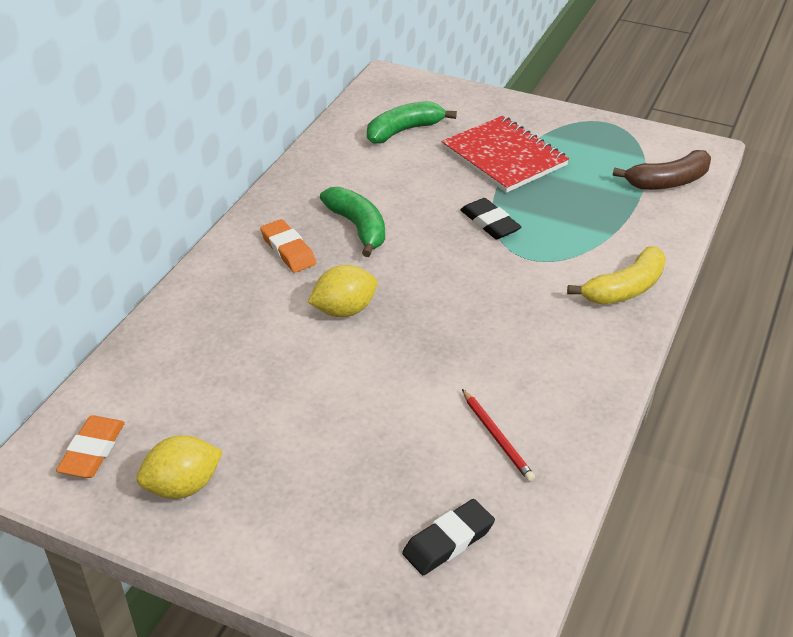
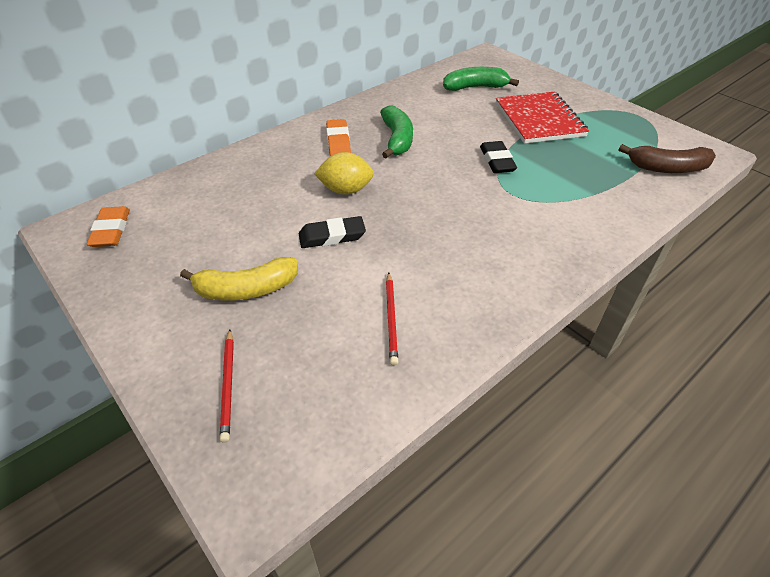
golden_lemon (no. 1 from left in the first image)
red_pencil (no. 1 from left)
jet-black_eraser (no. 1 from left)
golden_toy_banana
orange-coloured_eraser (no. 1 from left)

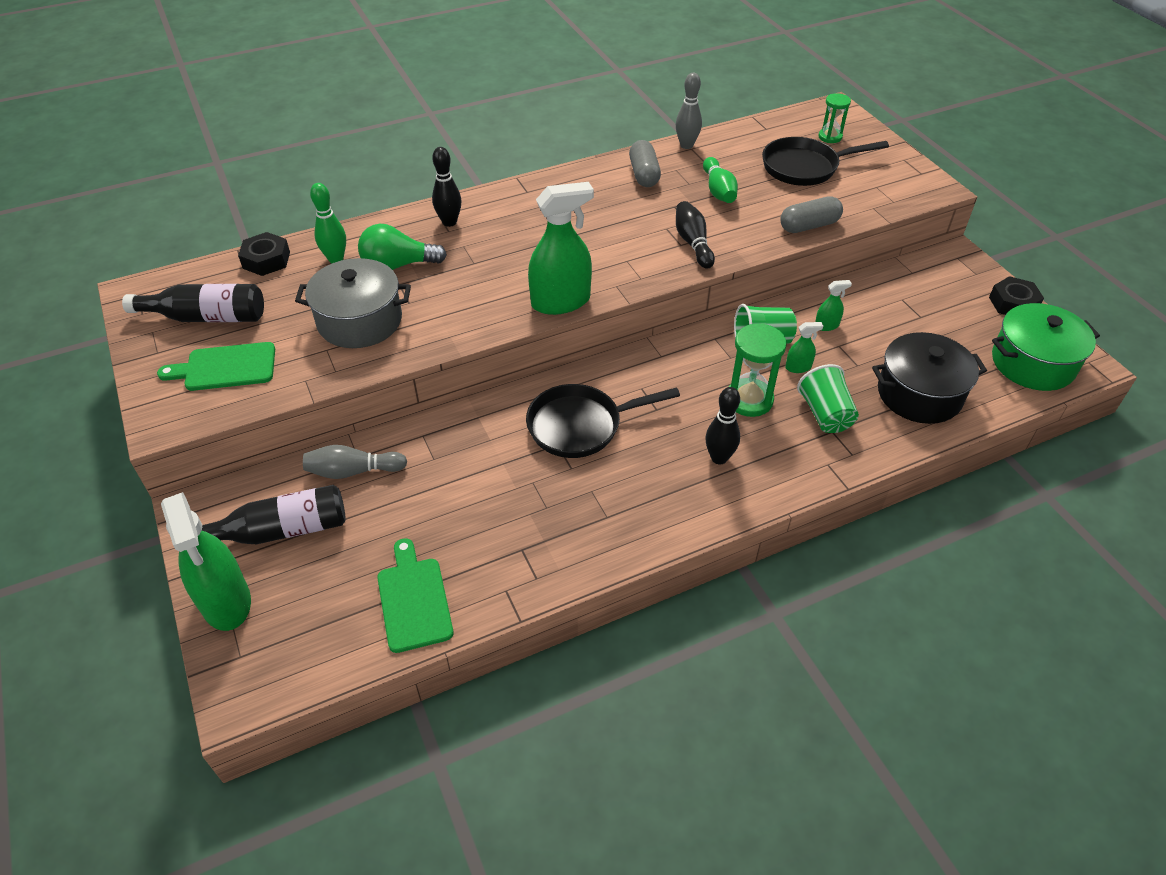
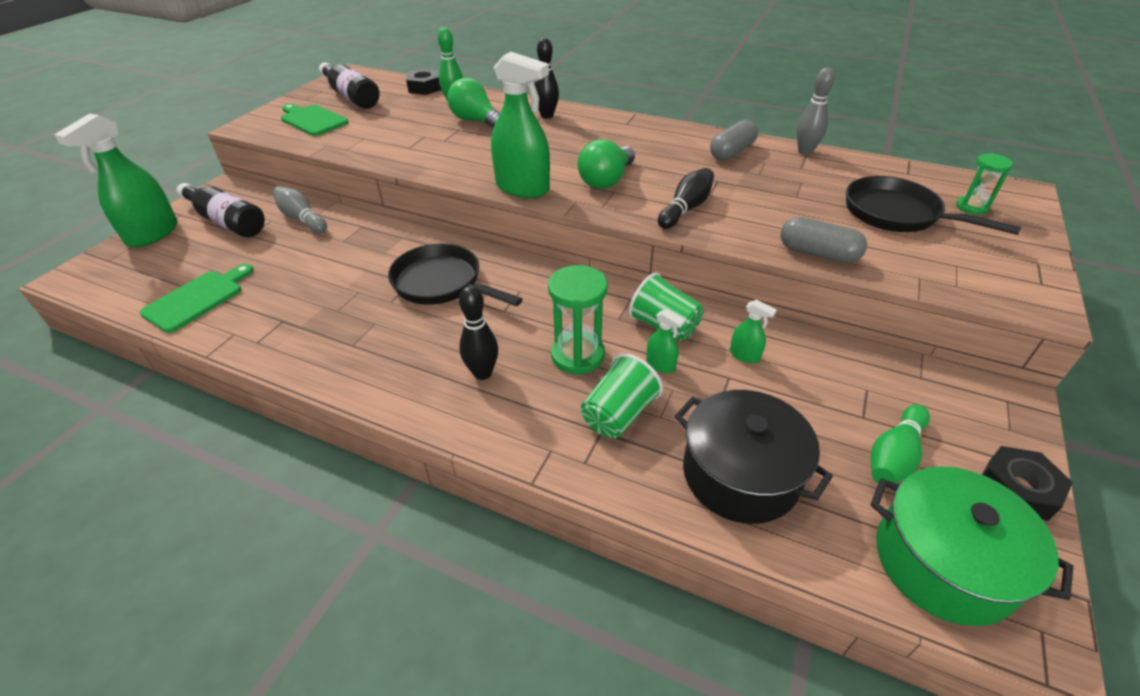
gray_pot
green_lightbulb (no. 2 from left)
green_skittle (no. 2 from left)

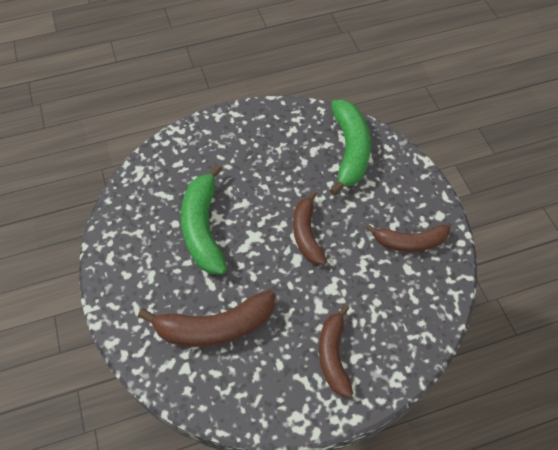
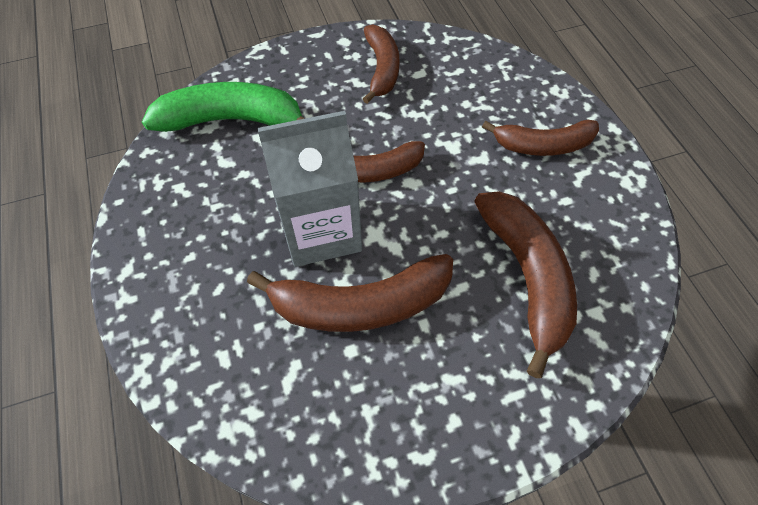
gray_milk_carton
dark_brown_toy_banana (no. 1 from left)

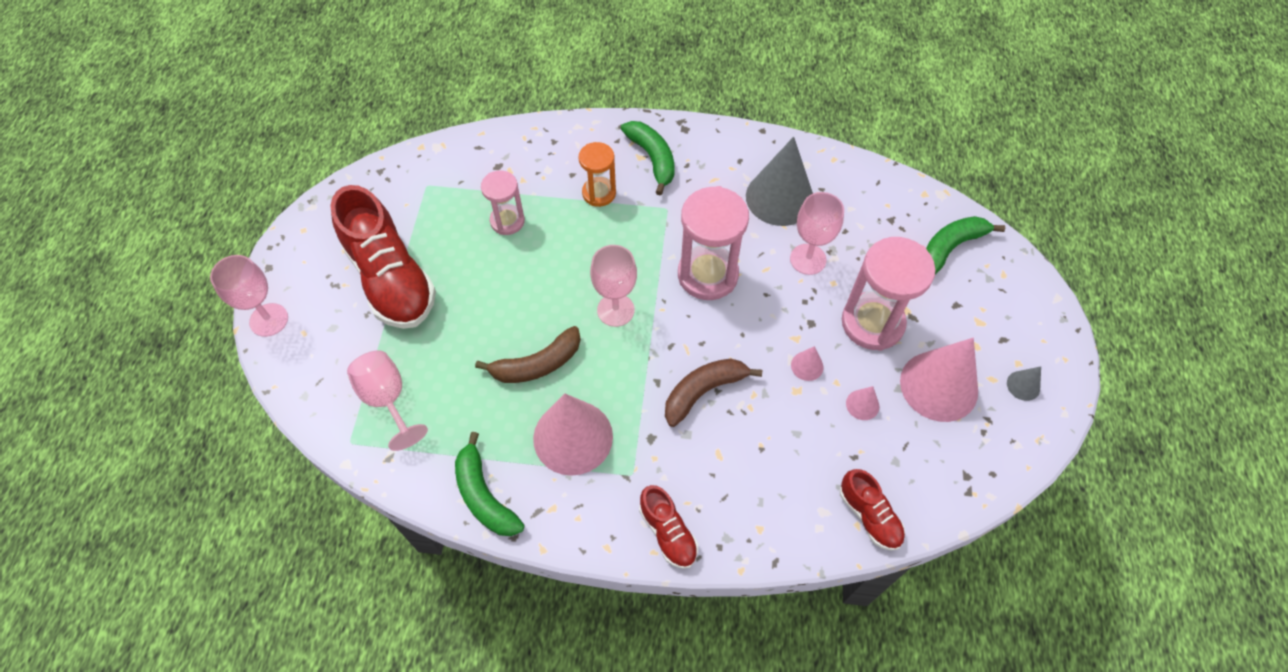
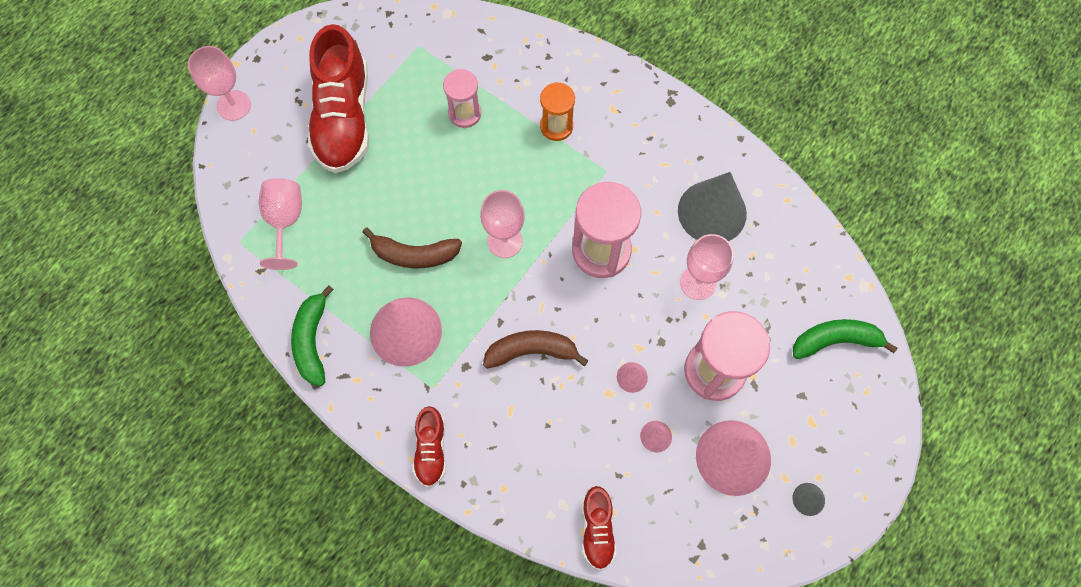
green_toy_banana (no. 2 from left in the first image)

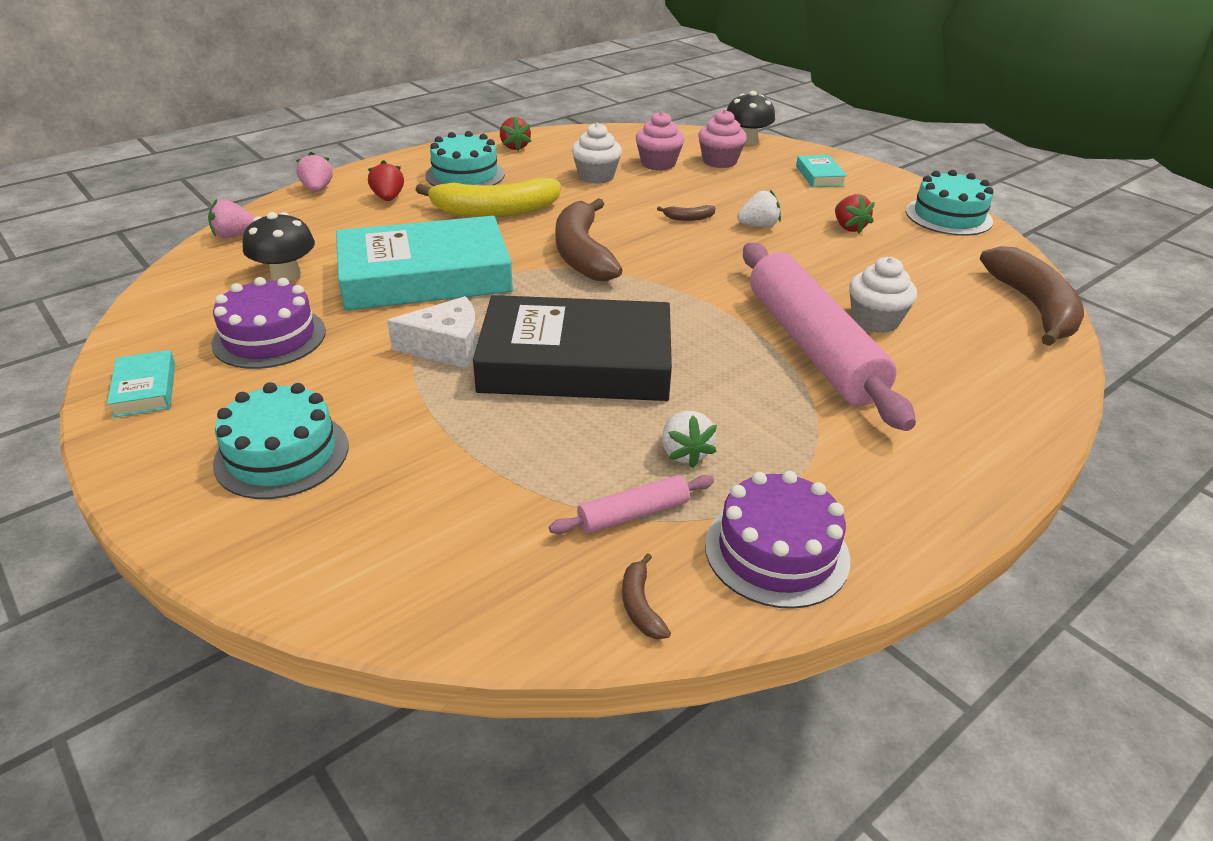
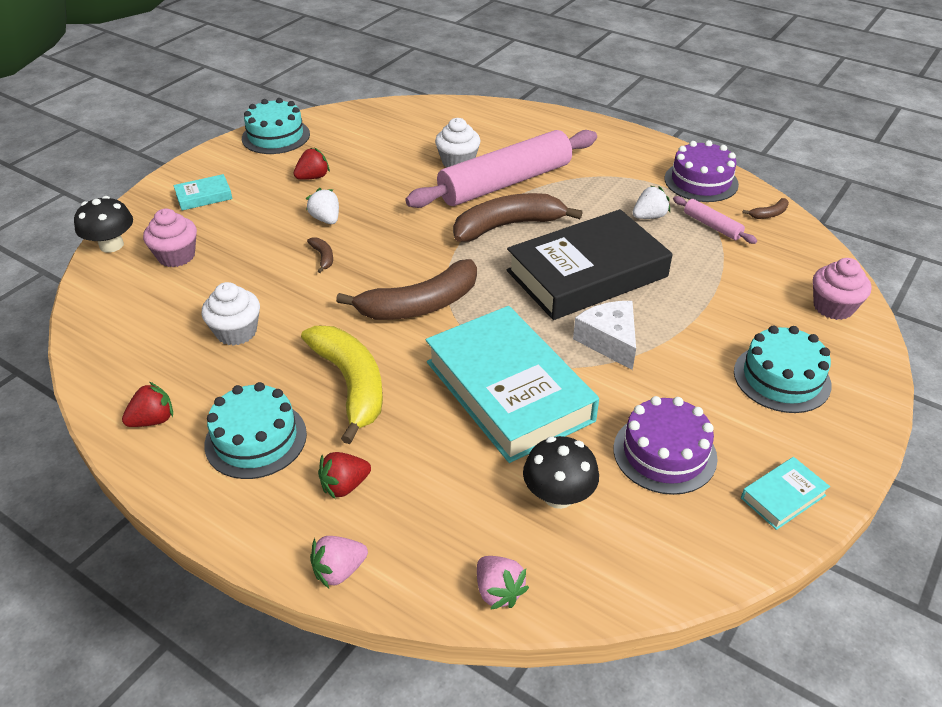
rose-pink_cupcake (no. 2 from left)
dark_brown_toy_banana (no. 3 from left)
jet-black_book

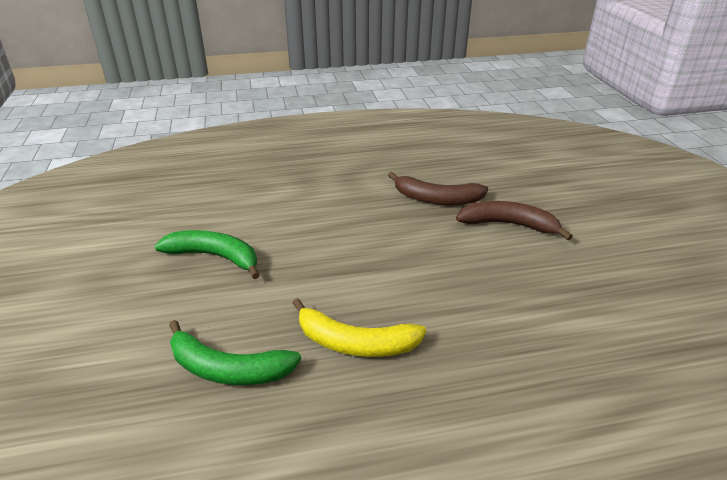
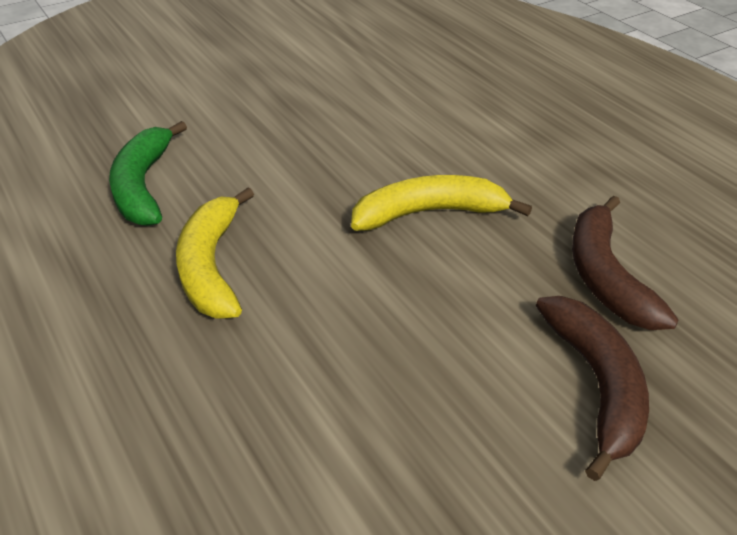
green_toy_banana (no. 1 from left in the first image)
golden_toy_banana (no. 2 from left)

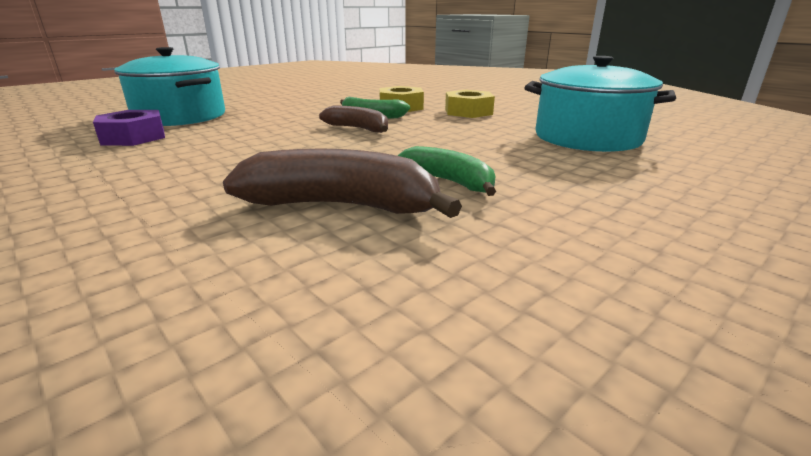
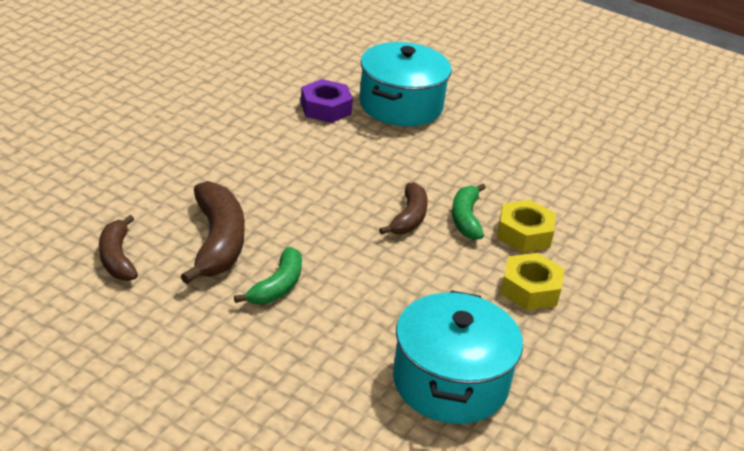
dark_brown_toy_banana (no. 1 from left)

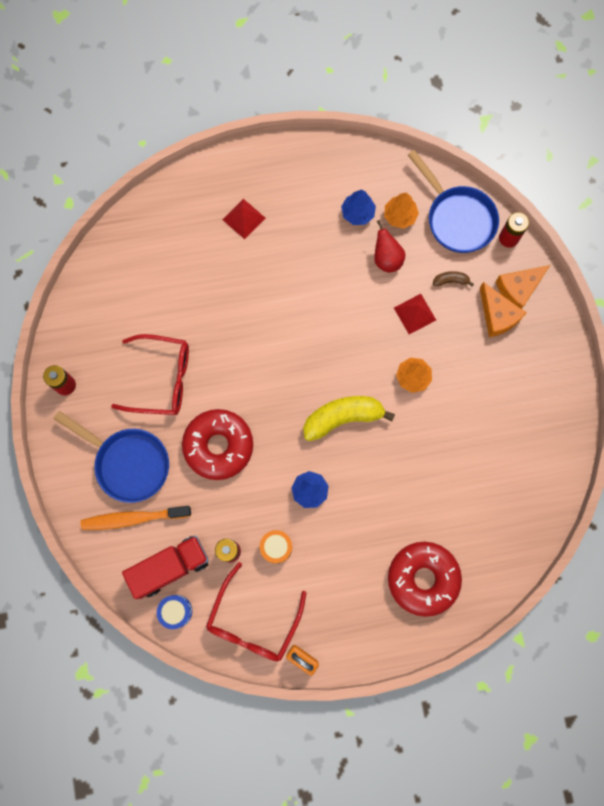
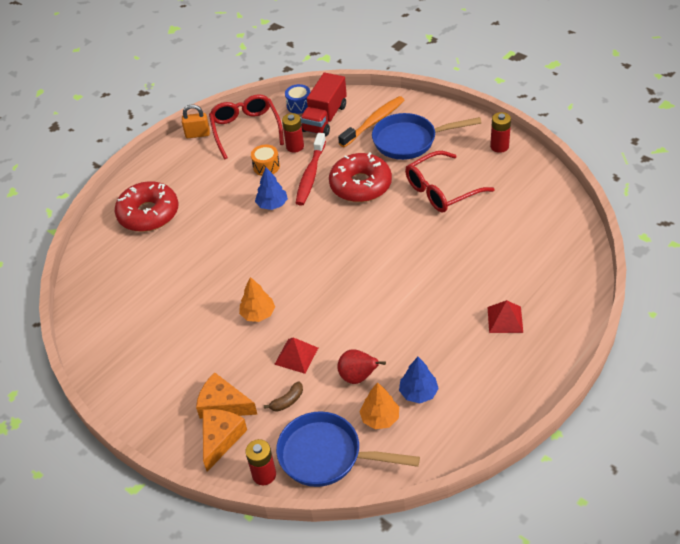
golden_toy_banana
red_toothbrush

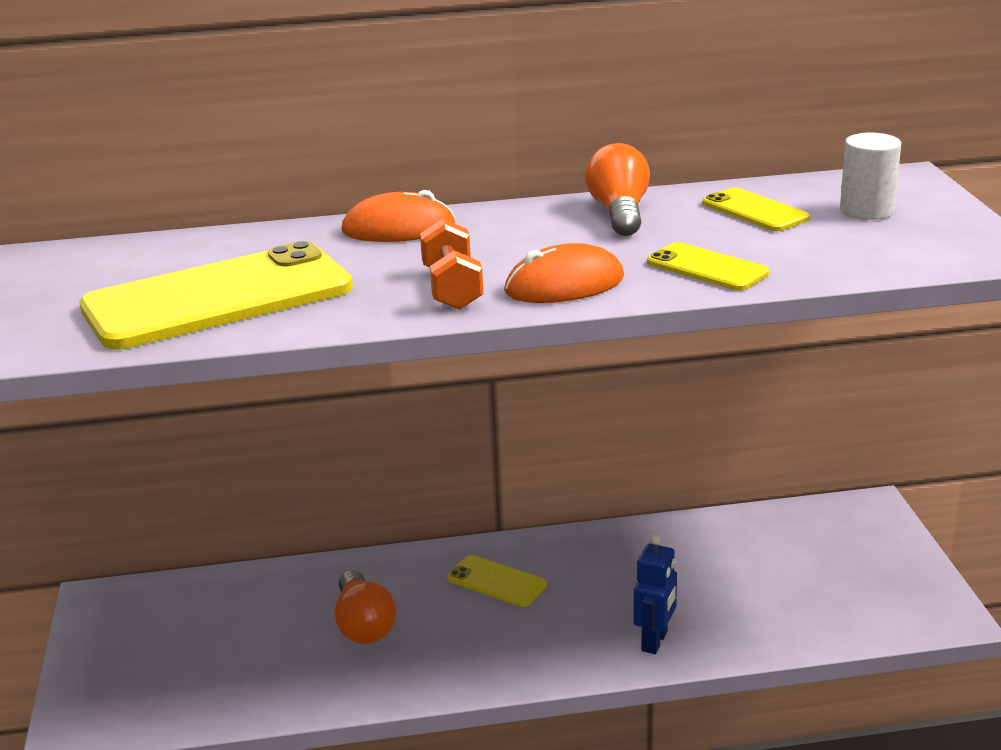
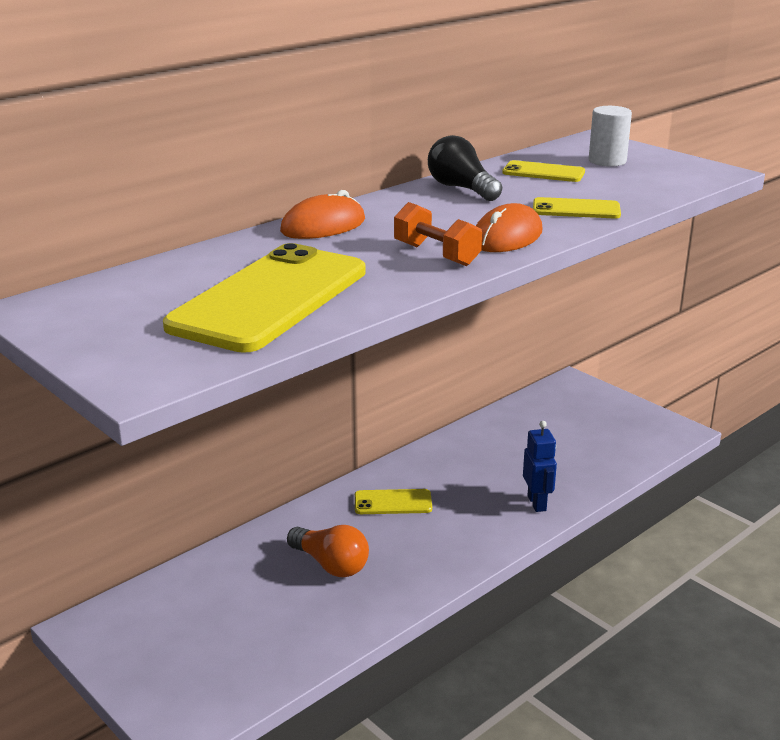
jet-black_lightbulb

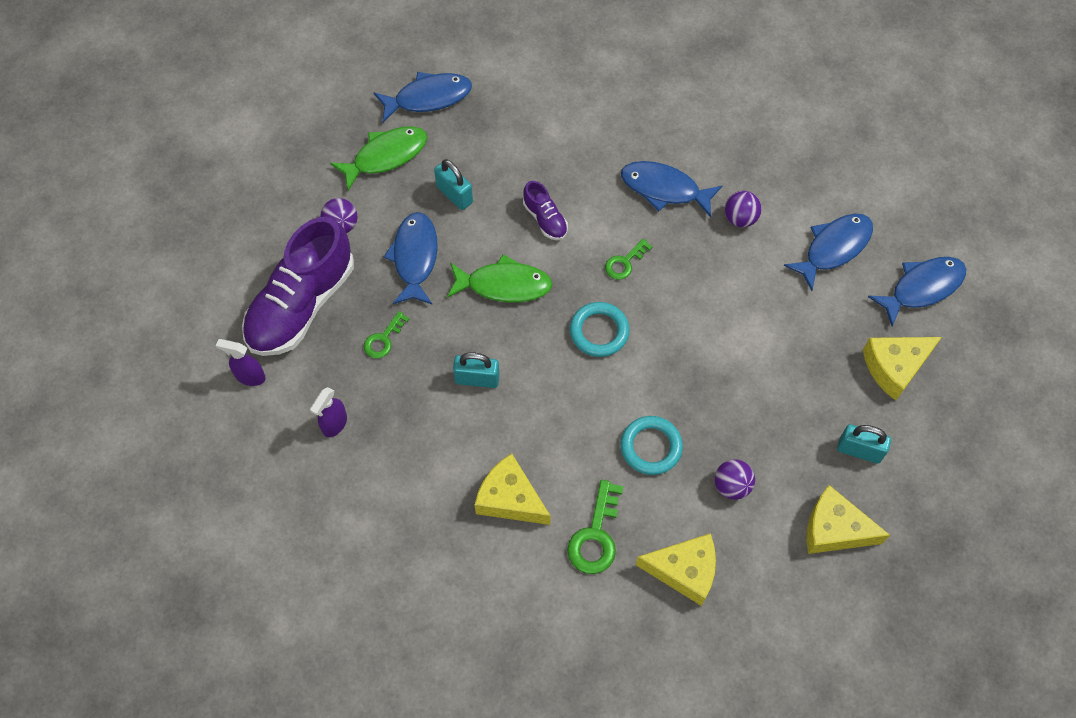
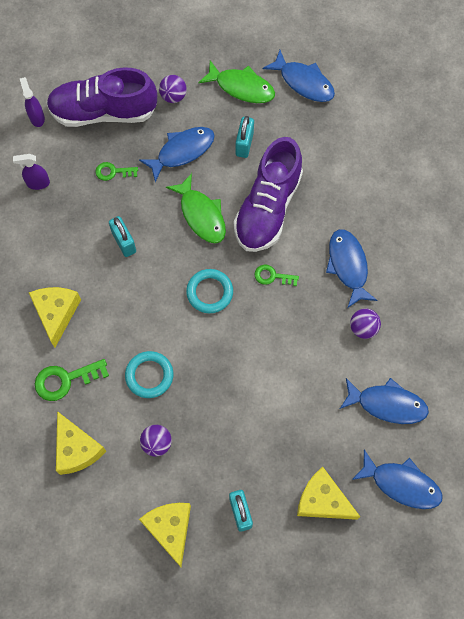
royal_purple_lace-up_shoe (no. 2 from left)

